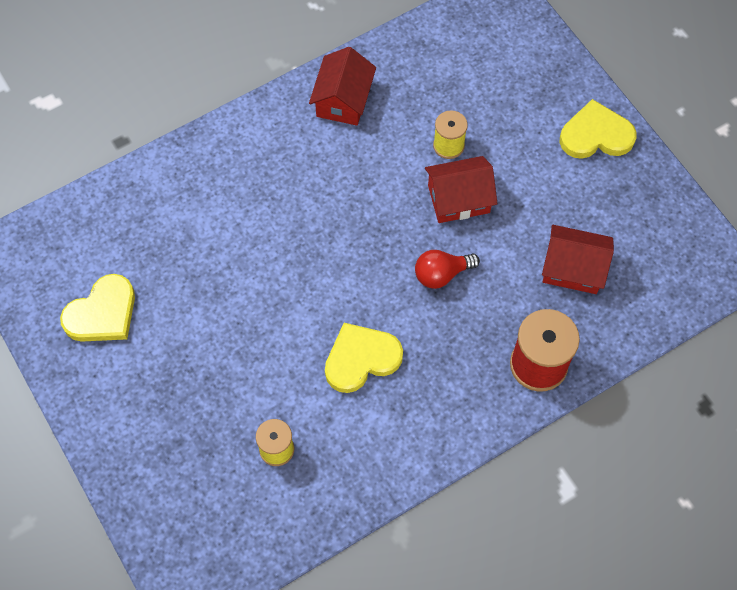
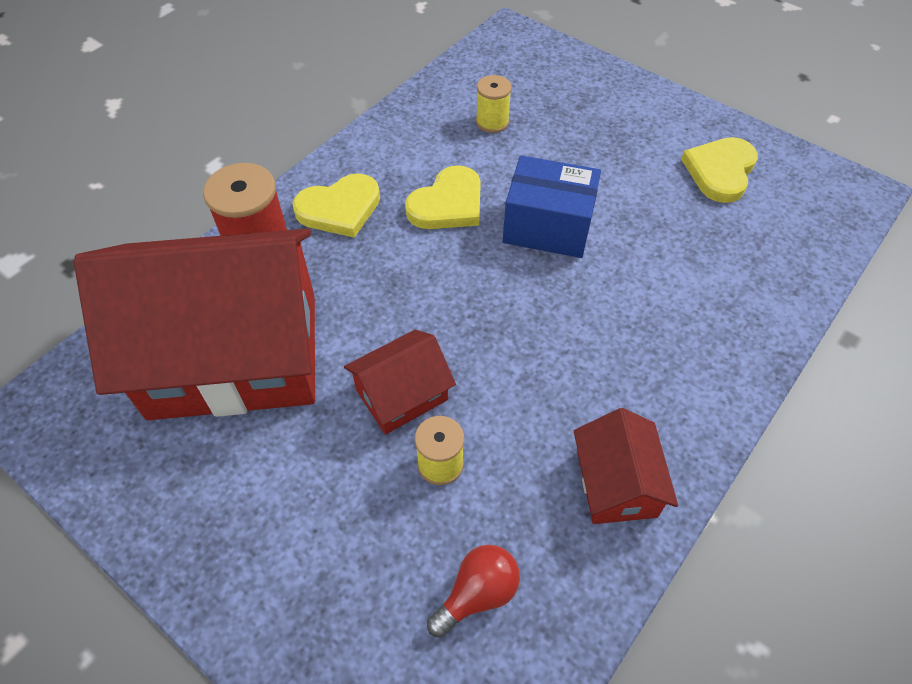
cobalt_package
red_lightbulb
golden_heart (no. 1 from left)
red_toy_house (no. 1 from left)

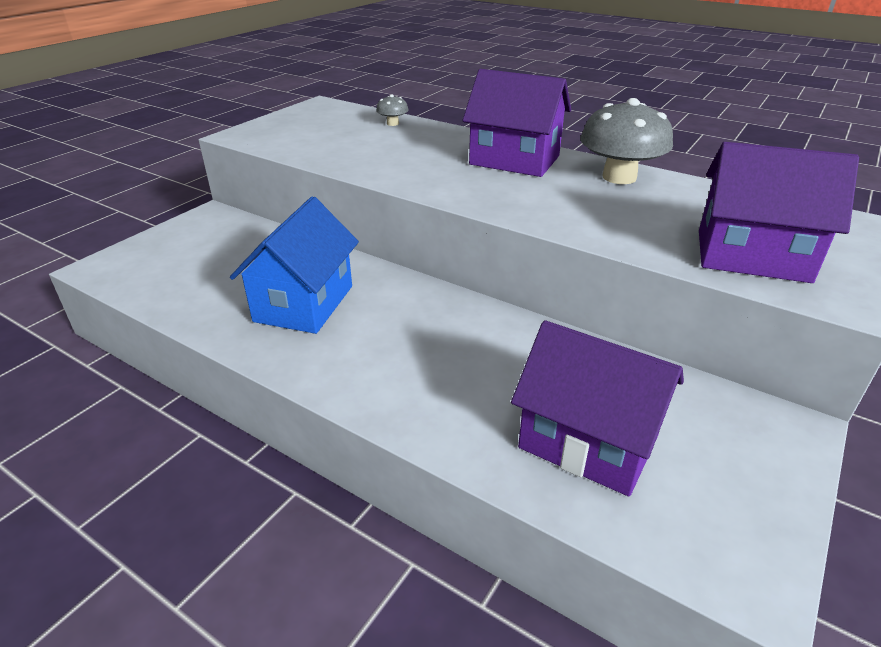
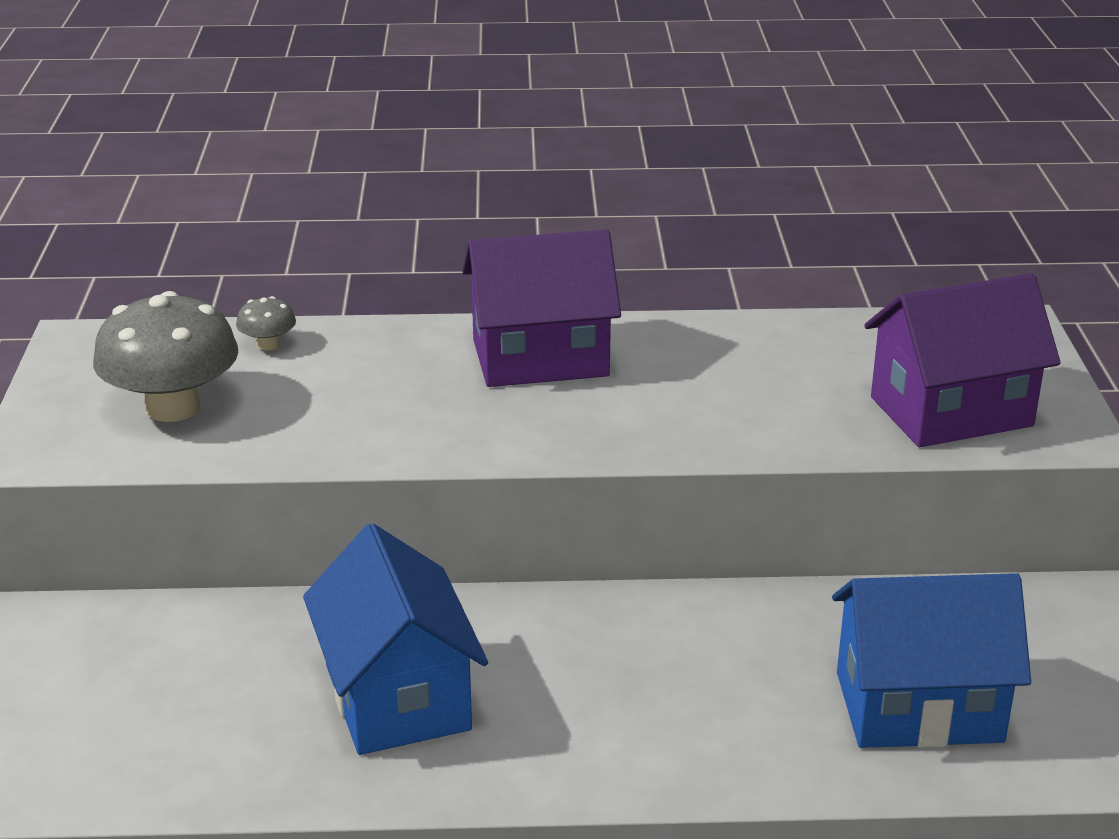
gray_toadstool (no. 1 from left)
cobalt_toy_house (no. 2 from left)

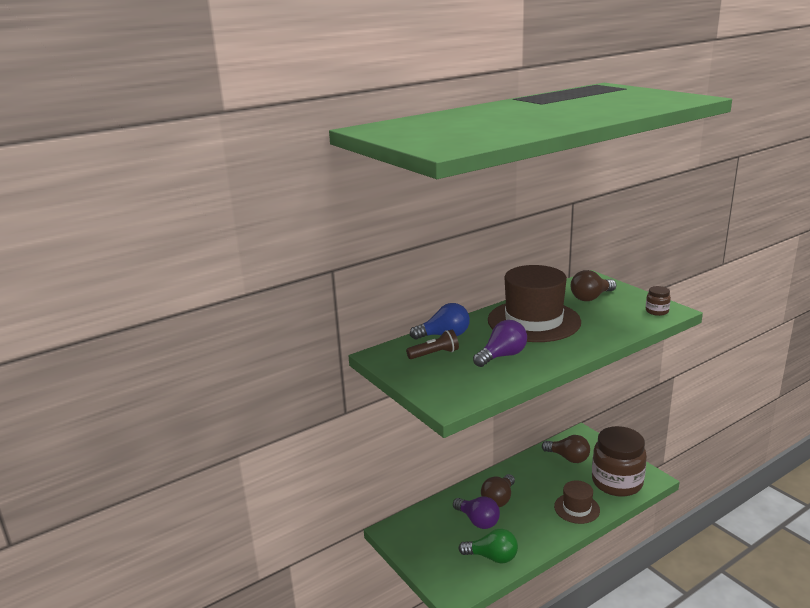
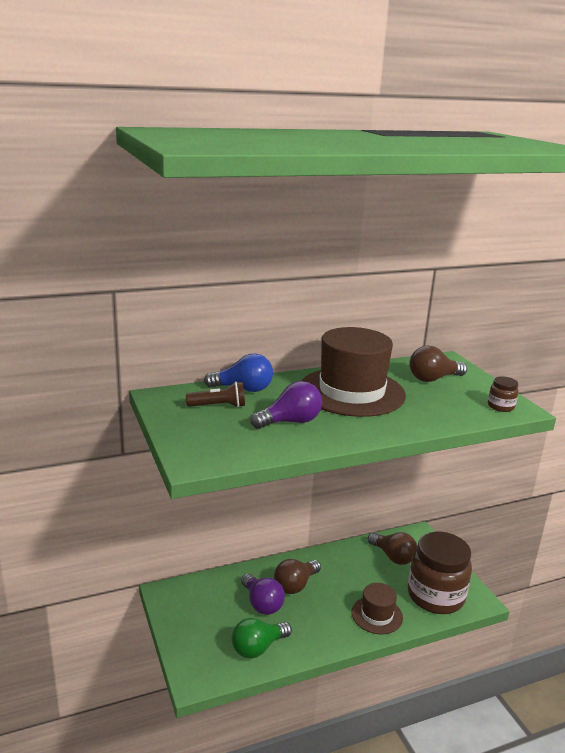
green_lightbulb

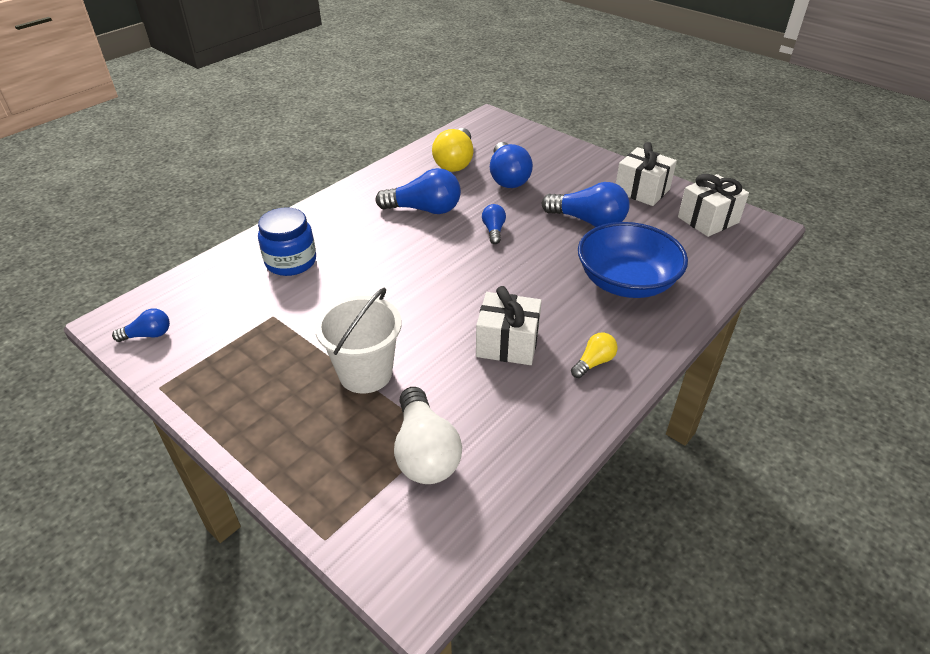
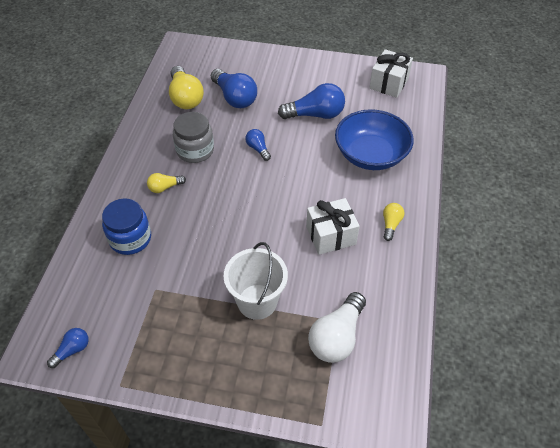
white_gift (no. 2 from left in the first image)
golden_lightbulb (no. 1 from left)
gray_jar
white_lightbulb

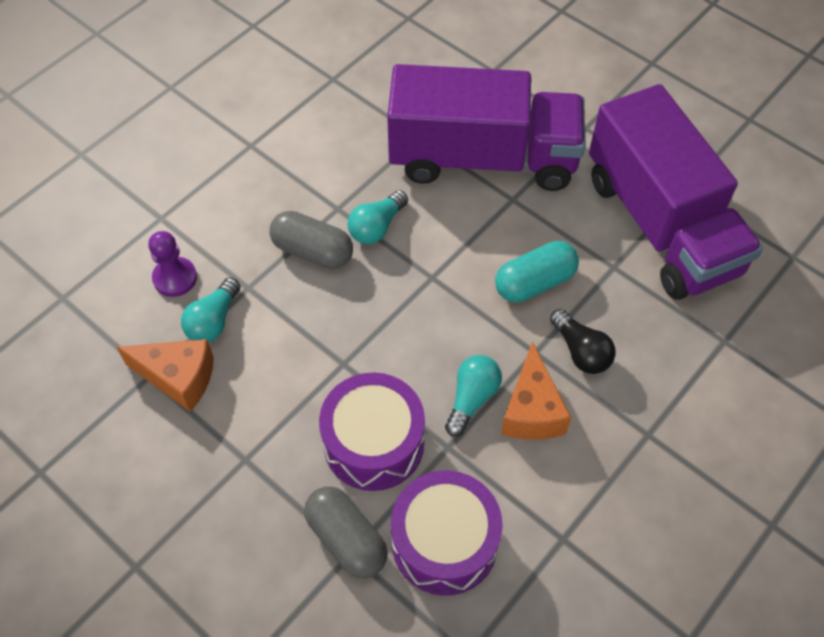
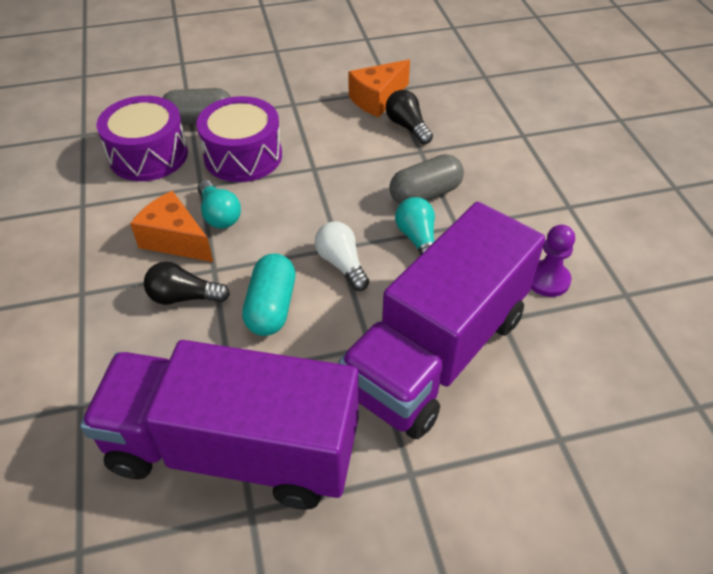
white_lightbulb
royal_purple_chess_pawn
jet-black_lightbulb (no. 2 from left)

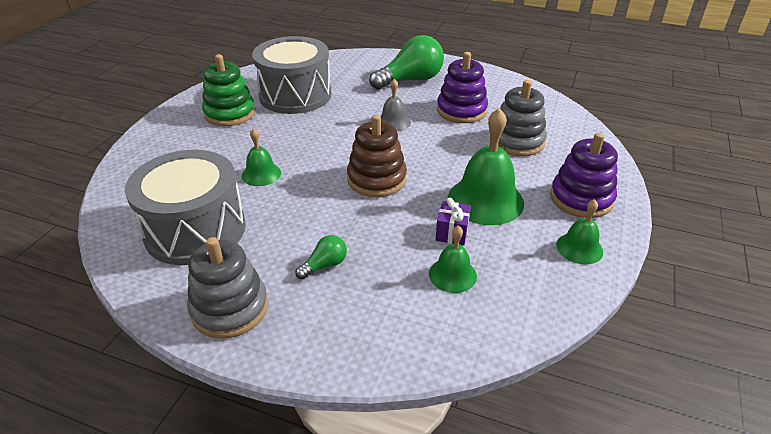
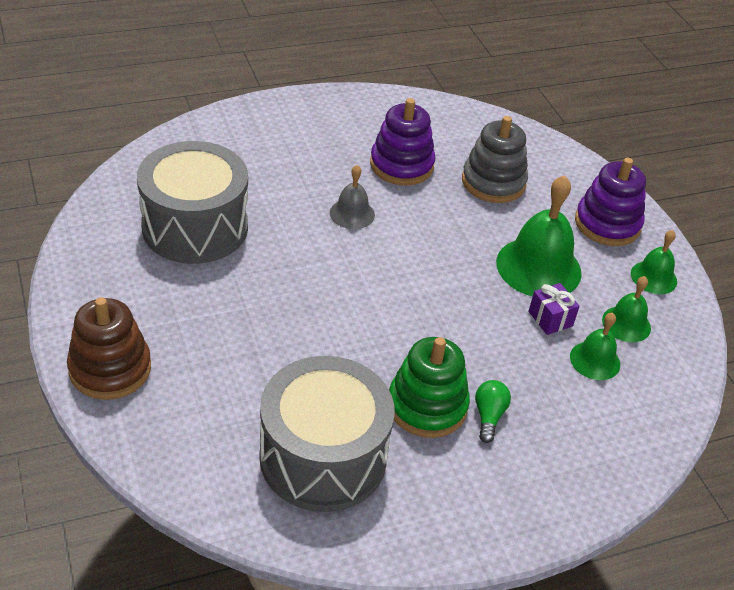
gray_stacking_toy (no. 1 from left in the first image)
green_lightbulb (no. 2 from left in the first image)
green_stacking_toy
green_school_bell (no. 3 from left)
dark_brown_stacking_toy

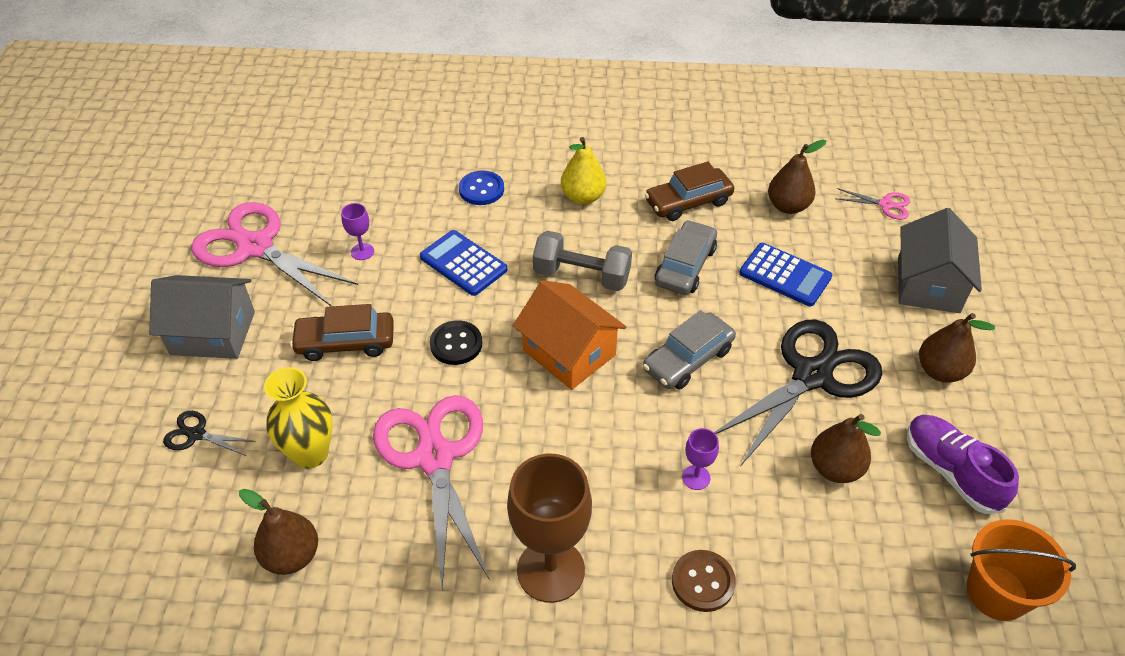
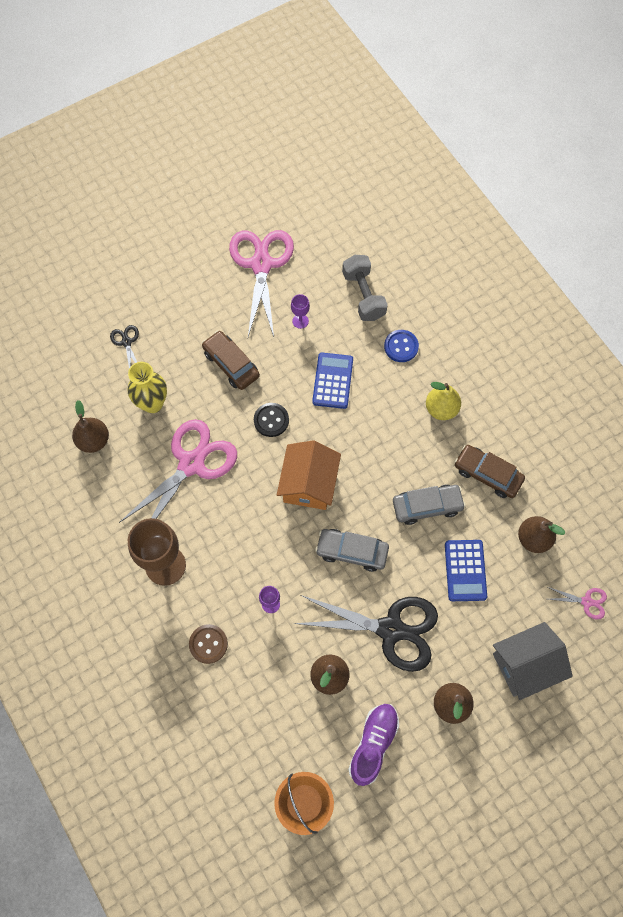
gray_toy_house (no. 1 from left in the first image)
gray_hand_weight
rose-pink_shears (no. 3 from left)

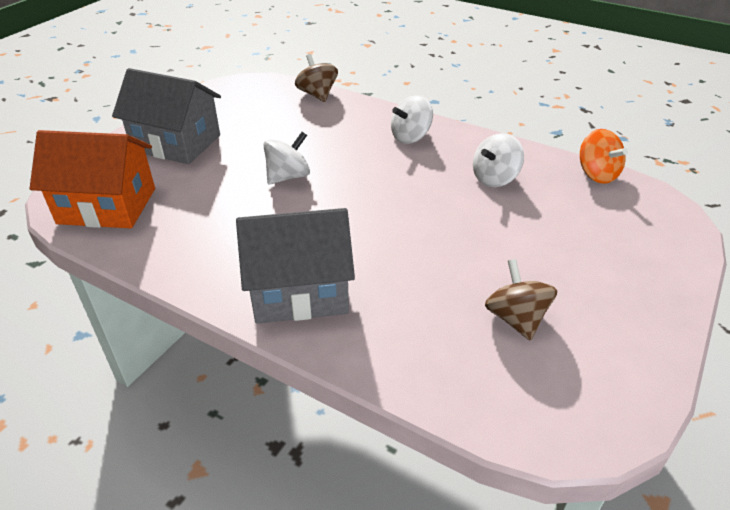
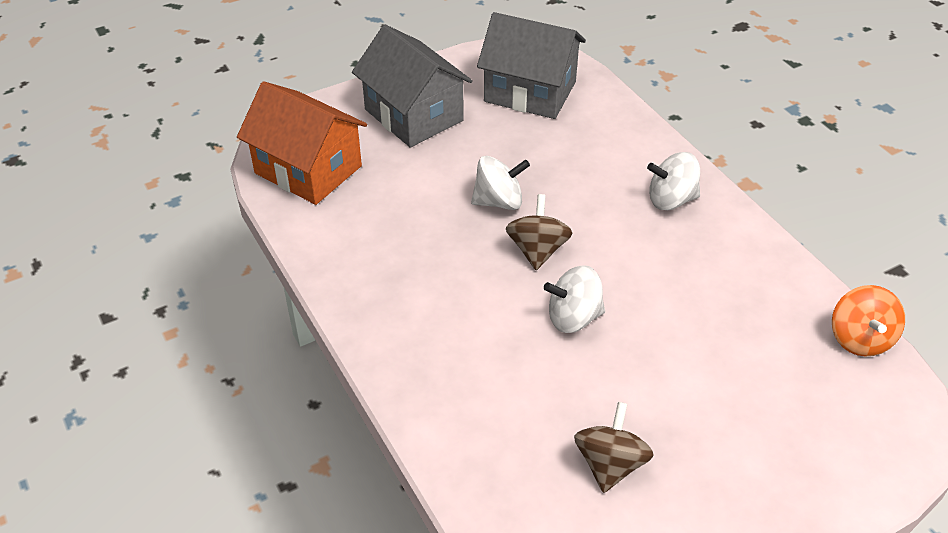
gray_toy_house (no. 2 from left)
dark_brown_toy_top (no. 1 from left)
white_toy_top (no. 2 from left)

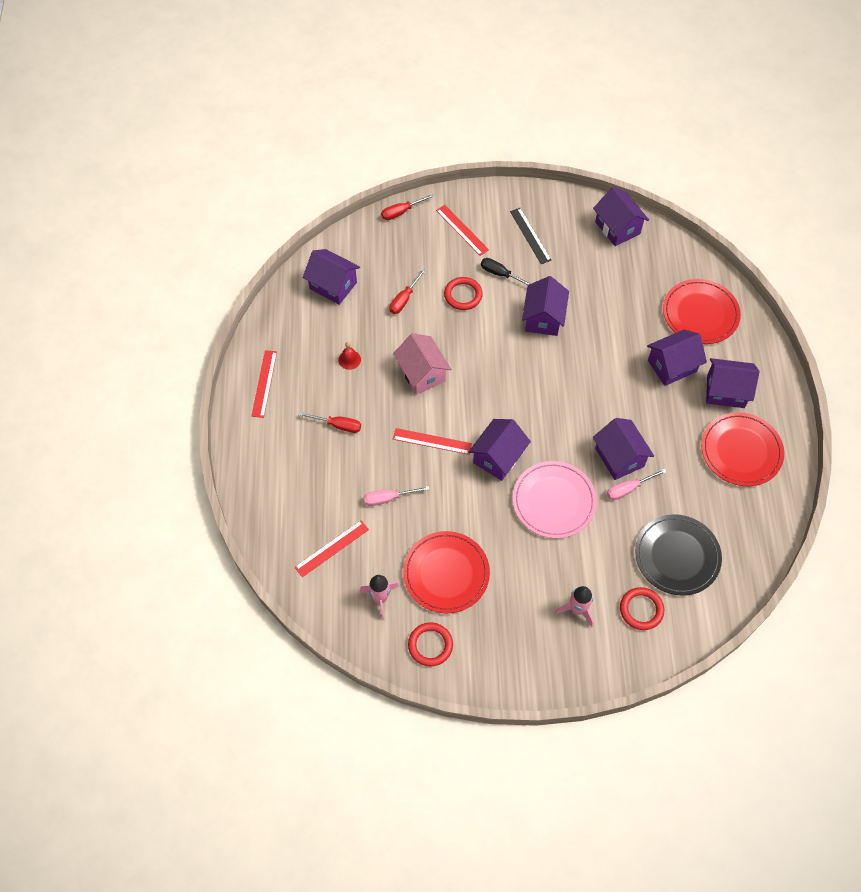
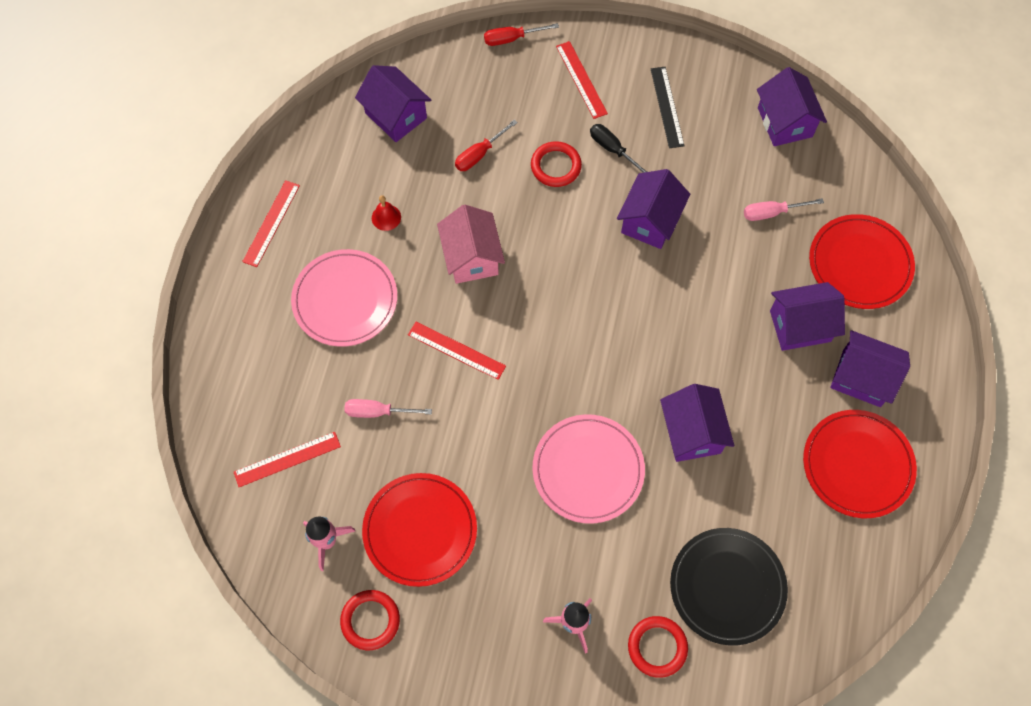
royal_purple_toy_house (no. 2 from left in the first image)
rose-pink_hand_screwdriver (no. 2 from left)
rose-pink_plate (no. 1 from left)

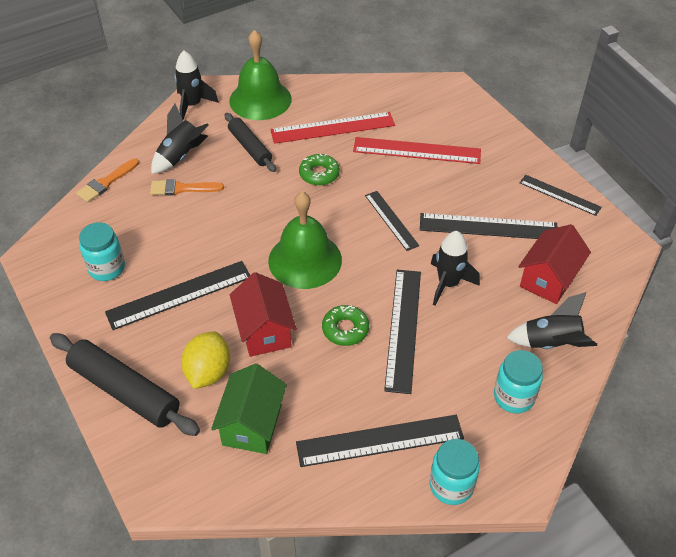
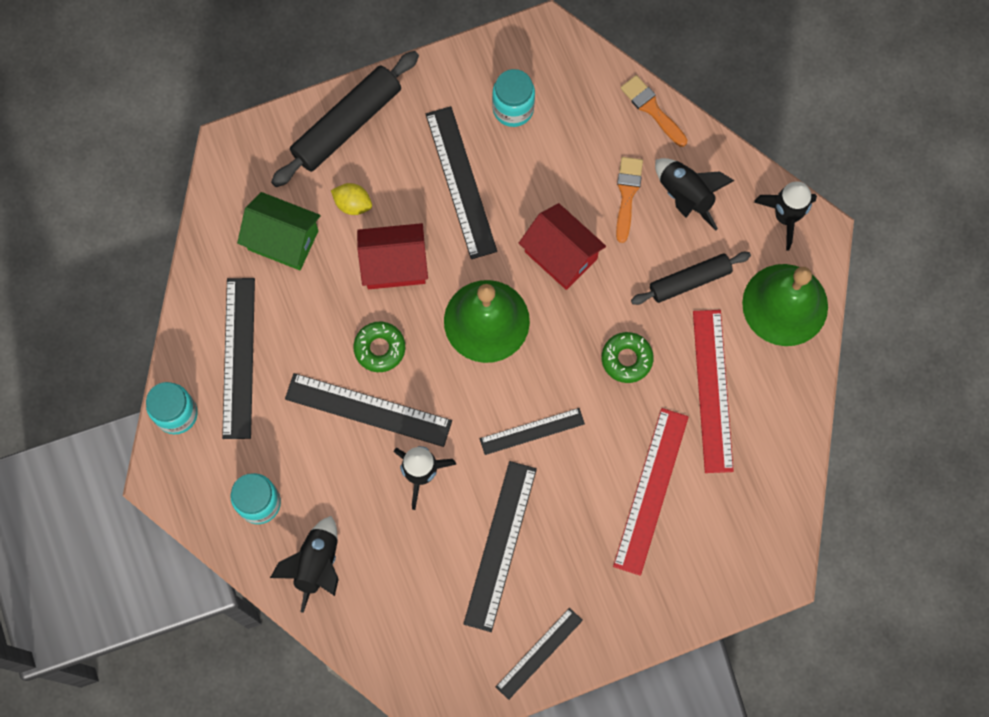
red_toy_house (no. 2 from left)
golden_lemon

